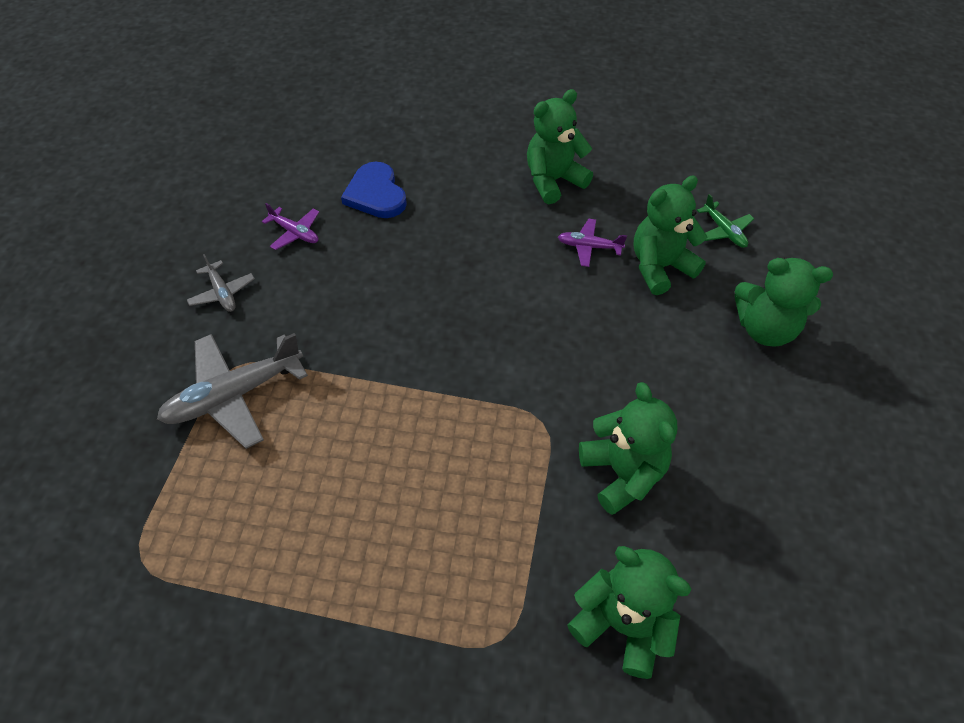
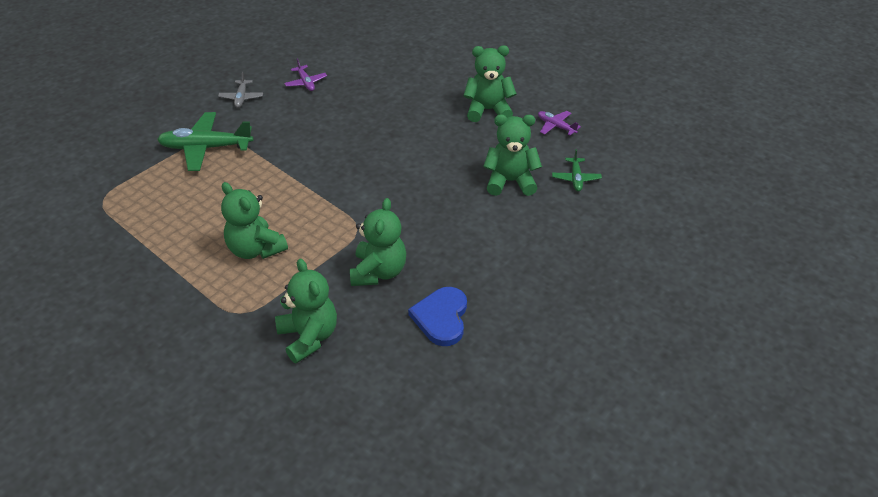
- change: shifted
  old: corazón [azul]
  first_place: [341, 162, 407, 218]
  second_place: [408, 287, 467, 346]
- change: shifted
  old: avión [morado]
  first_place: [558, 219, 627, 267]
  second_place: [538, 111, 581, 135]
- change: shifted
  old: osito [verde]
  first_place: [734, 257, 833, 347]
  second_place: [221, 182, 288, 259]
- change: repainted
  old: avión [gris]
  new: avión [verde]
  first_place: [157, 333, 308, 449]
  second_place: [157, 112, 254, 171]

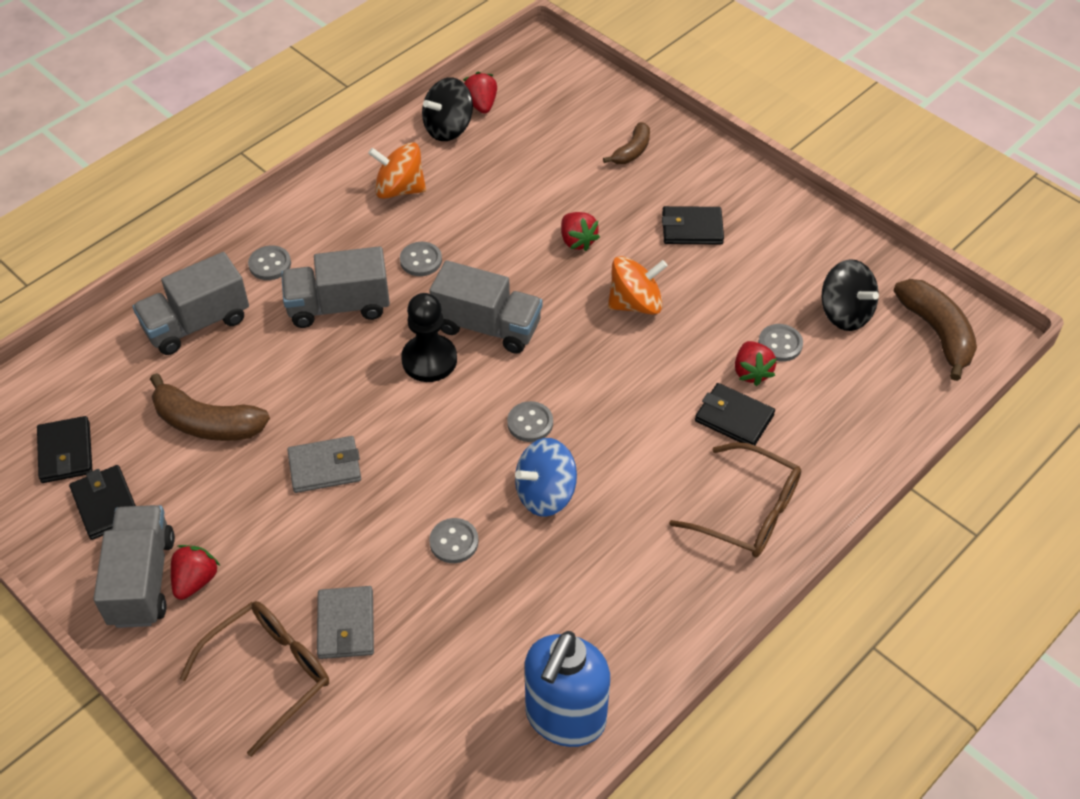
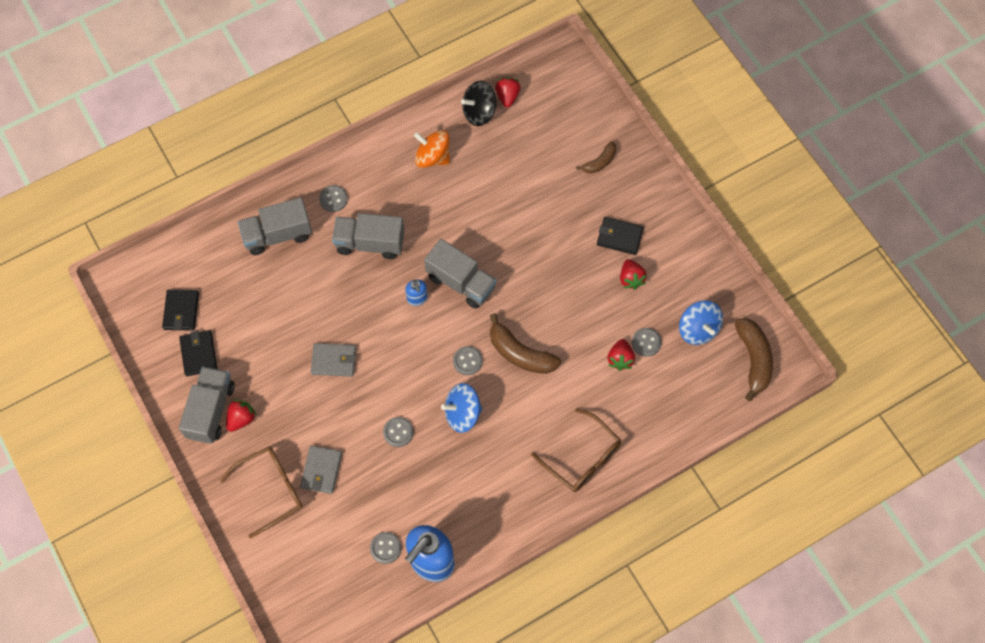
- change: gone
  old: peonza [naranja]
  first_place: [608, 256, 668, 315]
- change: gone
  old: cartera [negro]
  first_place: [695, 383, 775, 445]
- change: shifted
  old: plátano [marrón]
  first_place: [150, 373, 270, 441]
  second_place: [490, 313, 561, 374]
- change: shifted
  old: botón [gris]
  first_place: [400, 242, 442, 276]
  second_place: [370, 532, 402, 564]
- change: shifted
  old: fresa [rojo]
  first_place: [561, 212, 600, 251]
  second_place: [620, 259, 647, 290]
- change: swapped
  old: peón [negro]
  new: dispensador de jabón [azul]
  first_place: [401, 293, 457, 382]
  second_place: [405, 280, 428, 306]
- change: repainted
  old: peonza [negro]
  new: peonza [azul]
  first_place: [822, 259, 879, 331]
  second_place: [679, 301, 723, 345]

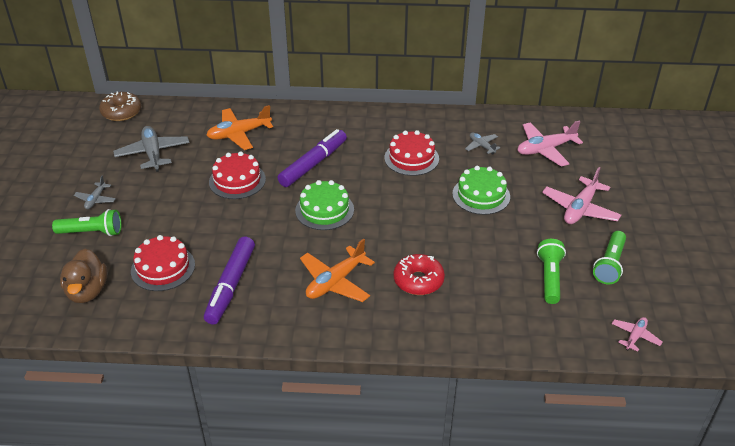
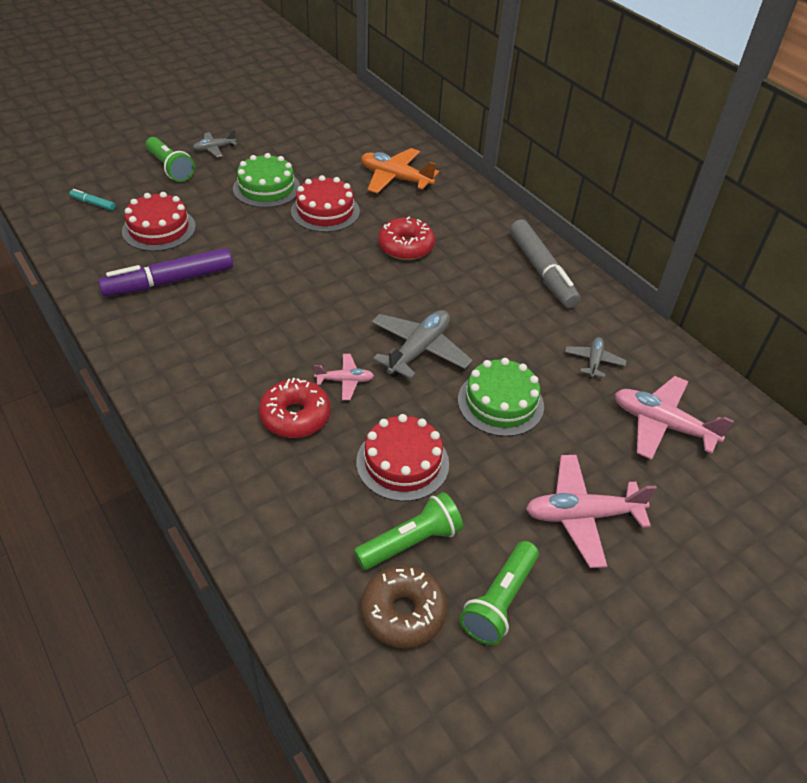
- change: gone
  old: avión [naranja]
  first_place: [300, 238, 375, 302]
- change: new
  new: rotulador [gris]
  second_place: [510, 220, 580, 308]
- change: shifted
  old: rosquilla [marrón]
  first_place: [99, 91, 141, 121]
  second_place: [361, 565, 447, 648]
- change: shifted
  old: avión [gris]
  first_place: [113, 126, 189, 172]
  second_place: [371, 310, 472, 379]
- change: shifted
  old: tarta [verde]
  first_place: [295, 180, 354, 230]
  second_place: [233, 153, 300, 208]
- change: shifted
  old: tarta [rojo]
  first_place: [384, 130, 439, 176]
  second_place: [356, 414, 449, 502]
- change: shifted
  old: avión [rosa]
  first_place: [612, 317, 662, 352]
  second_place: [314, 354, 374, 400]
- change: swapped
  old: pato [marrón]
  new: rotulador [turquesa]
  first_place: [60, 249, 107, 303]
  second_place: [69, 189, 115, 211]
- change: swapped
  old: rotulador [morado]
  new: rosquilla [rojo]
  first_place: [277, 129, 347, 187]
  second_place: [378, 217, 435, 260]
- change: rotated
  old: lámpara de mano [verde]
  first_place: [593, 231, 626, 284]
  second_place: [459, 541, 539, 645]
  degrees: -45

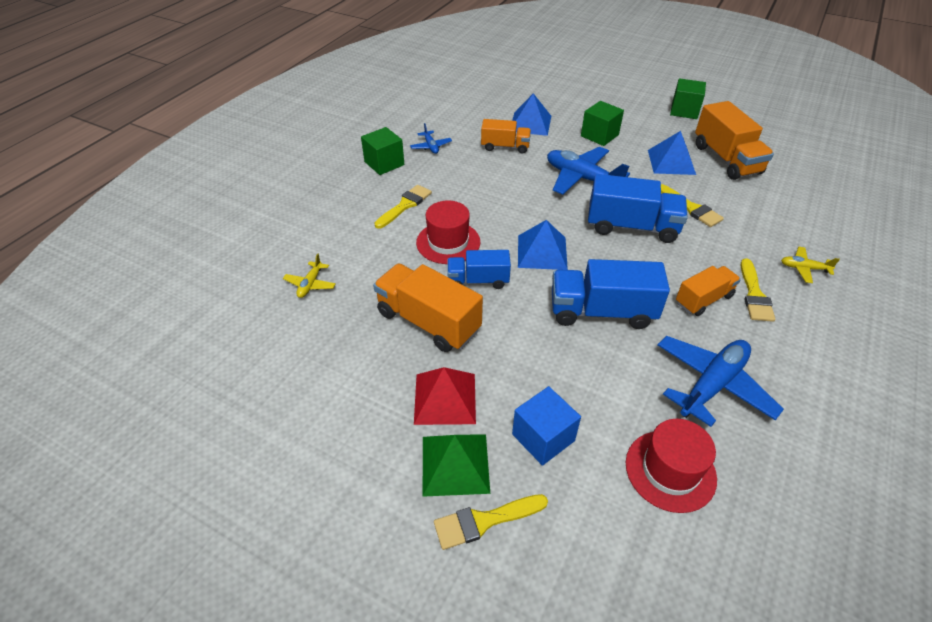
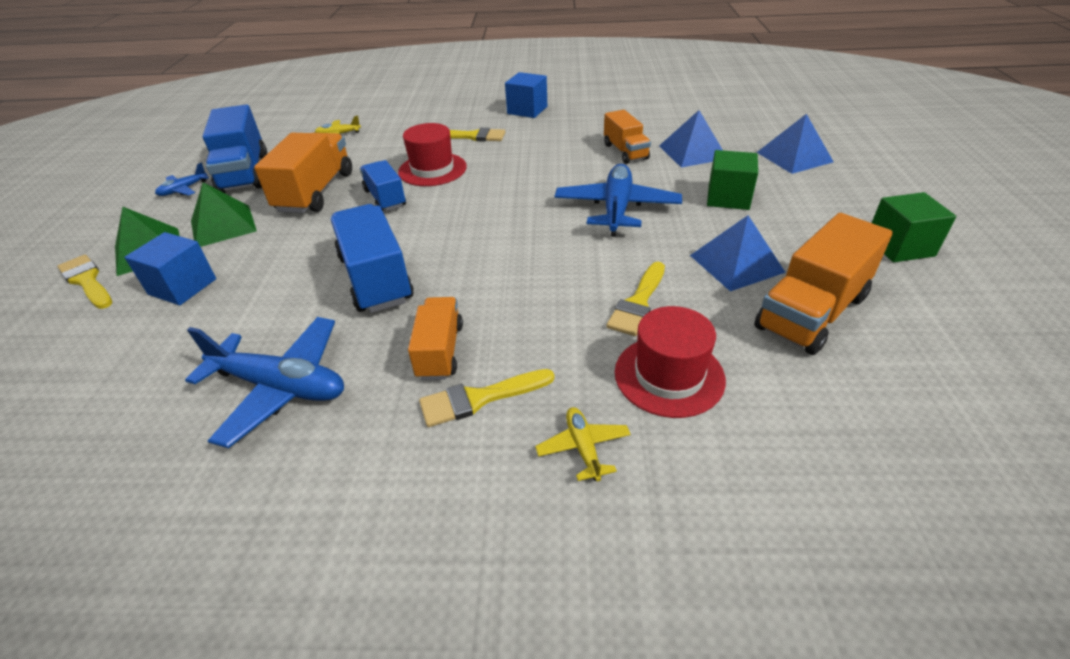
- change: shifted
  old: avión [azul]
  first_place: [410, 123, 452, 154]
  second_place: [155, 163, 209, 196]
- change: shifted
  old: pirámide [azul]
  first_place: [518, 220, 568, 270]
  second_place: [757, 114, 834, 174]
- change: shifted
  old: camión [azul]
  first_place: [588, 174, 688, 243]
  second_place: [202, 104, 267, 193]
- change: shifted
  old: sombrero [rojo]
  first_place: [626, 419, 717, 513]
  second_place: [615, 306, 726, 418]
- change: repainted
  old: cubo [verde]
  new: cubo [azul]
  first_place: [361, 127, 404, 175]
  second_place: [505, 72, 547, 118]
- change: repainted
  old: pirámide [rojo]
  new: pirámide [verde]
  first_place: [414, 367, 476, 425]
  second_place: [191, 182, 257, 247]
- change: rotated
  old: camión [naranja]
  first_place: [676, 266, 741, 316]
  second_place: [408, 297, 463, 380]
  degrees: -120

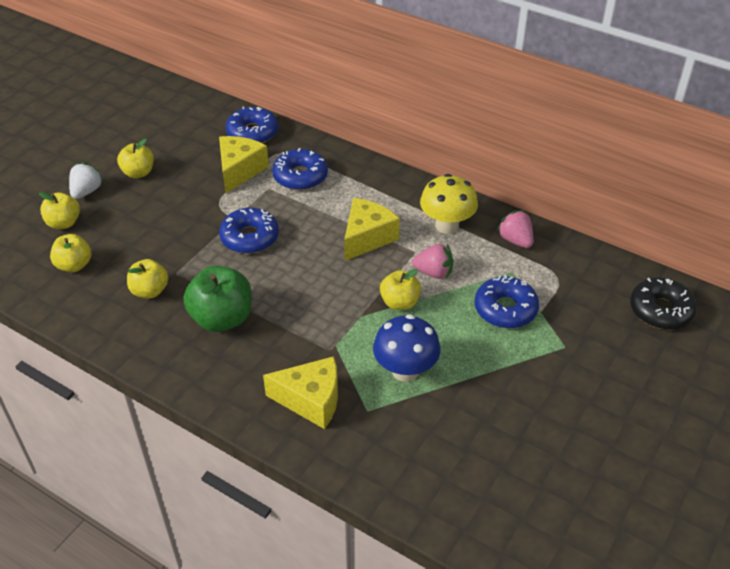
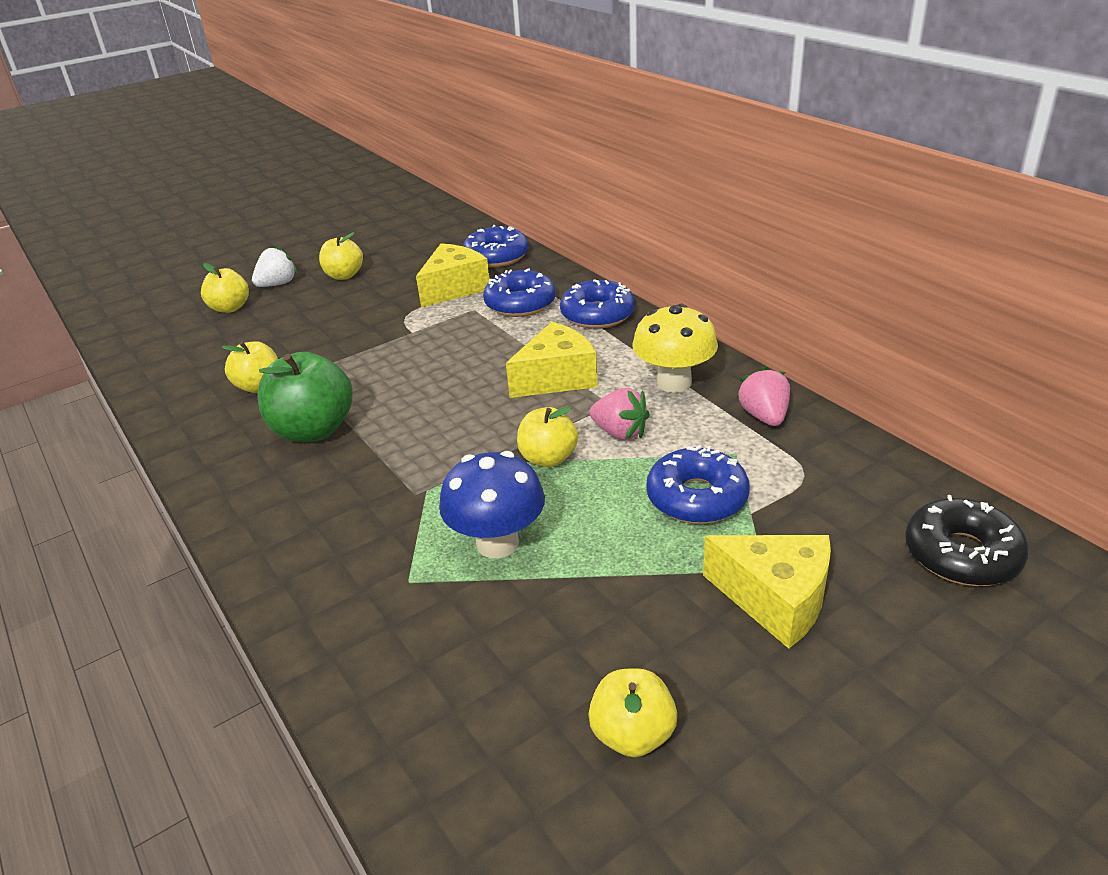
- change: shifted
  old: manzana [amarillo]
  first_place: [50, 234, 91, 272]
  second_place: [588, 668, 677, 757]
- change: shifted
  old: rosquilla [azul]
  first_place: [219, 208, 279, 254]
  second_place: [560, 279, 635, 329]
- change: shifted
  old: queso [amarillo]
  first_place: [263, 356, 338, 429]
  second_place: [703, 535, 831, 649]

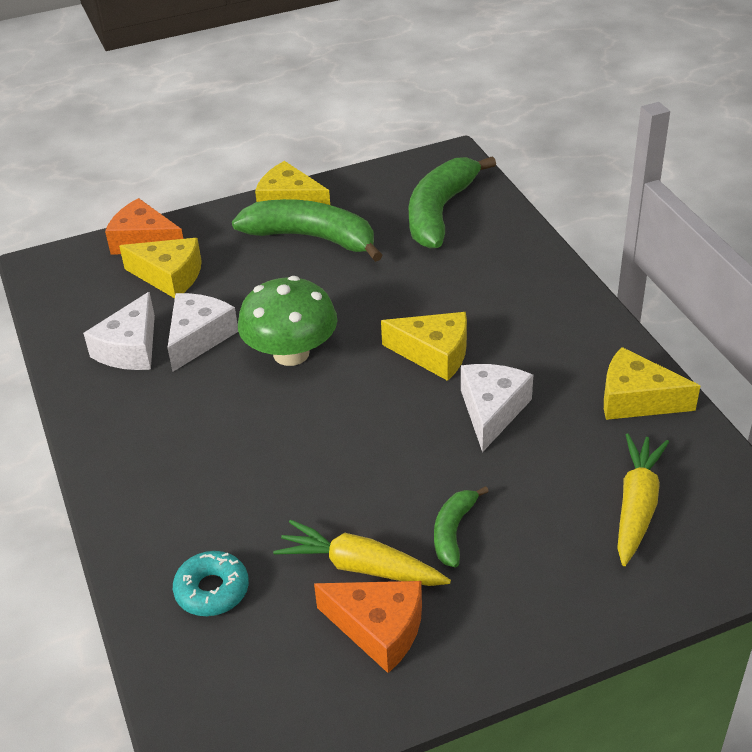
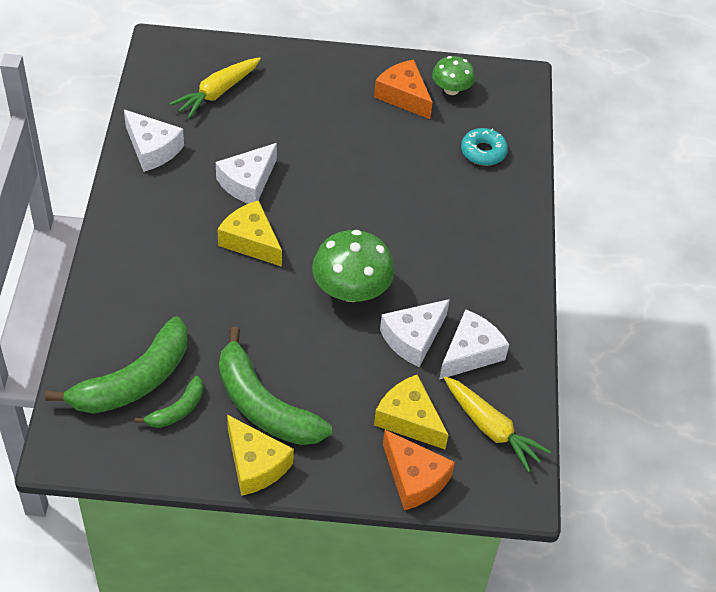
- change: new
  new: seta [verde]
  second_place: [432, 56, 475, 95]
- change: shifted
  old: zanahoria [amarillo]
  first_place: [273, 520, 451, 586]
  second_place: [444, 376, 551, 472]
- change: shifted
  old: plátano [verde]
  first_place: [434, 486, 489, 567]
  second_place: [135, 376, 203, 428]
- change: repainted
  old: queso [amarillo]
  new: queso [blanco]
  first_place: [604, 347, 700, 420]
  second_place: [124, 110, 184, 172]

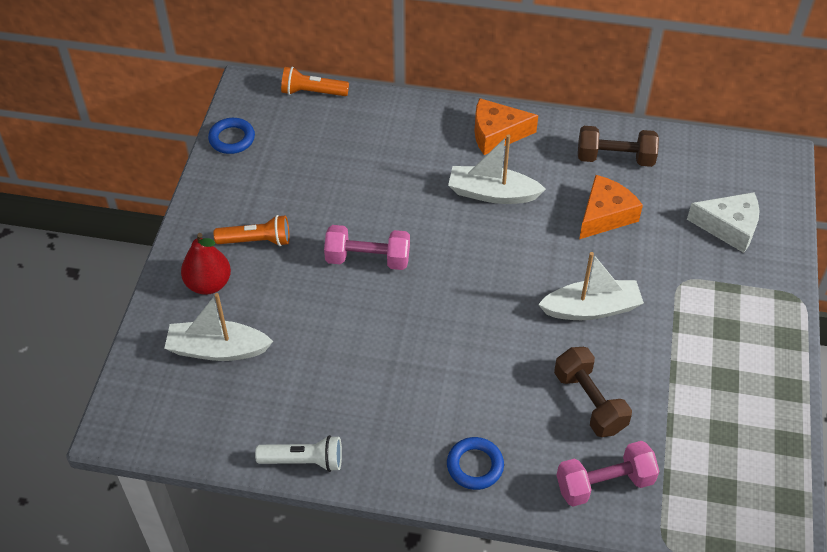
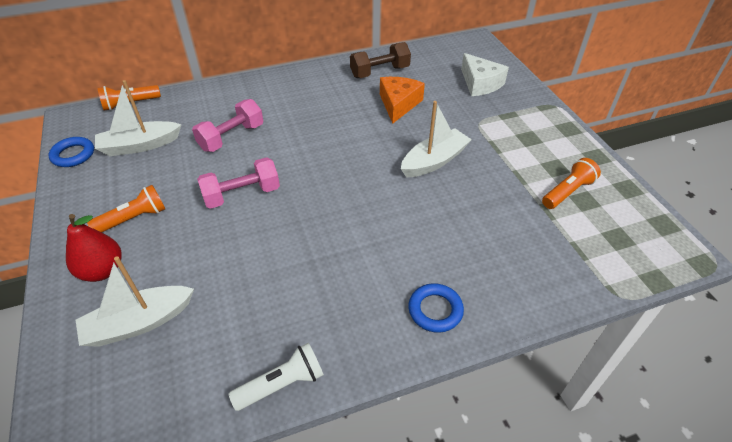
- change: gone
  old: queso [naranja]
  first_place: [475, 98, 538, 155]
- change: gone
  old: mancuerna [marrón]
  first_place: [554, 347, 632, 437]
- change: new
  new: lámpara de mano [naranja]
  second_place: [542, 158, 601, 209]
- change: shifted
  old: barco [blanco]
  first_place: [448, 134, 546, 204]
  second_place: [95, 80, 182, 156]
- change: shifted
  old: mancuerna [rosa]
  first_place: [556, 441, 659, 506]
  second_place: [192, 99, 263, 152]
- change: rotated
  old: queso [blanco]
  first_place: [687, 192, 759, 253]
  second_place: [461, 53, 509, 96]
  degrees: 75

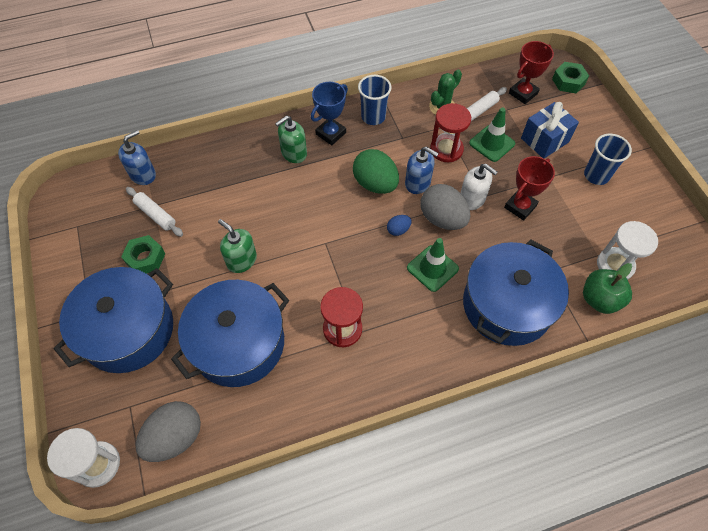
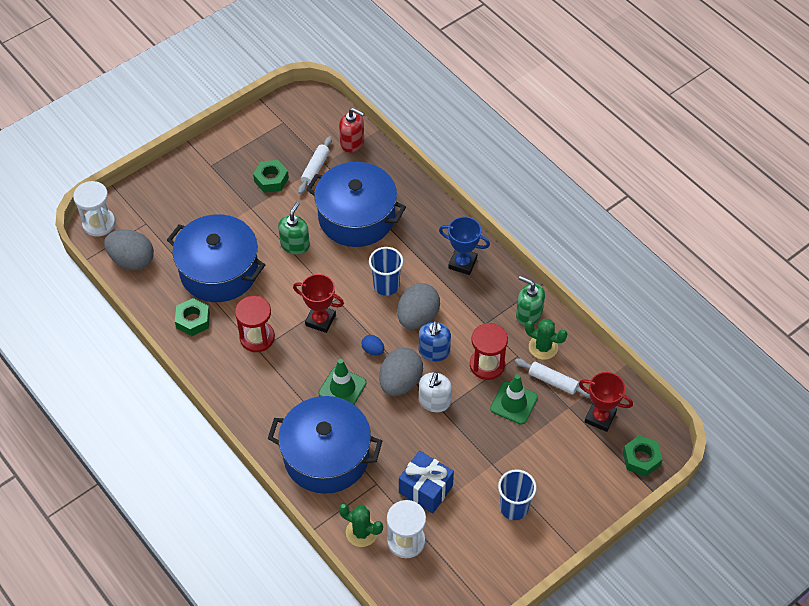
- change: new
  new: tuerca [verde]
  second_place: [175, 298, 210, 336]
- change: shifted
  old: olla [azul]
  first_place: [54, 267, 173, 373]
  second_place: [306, 162, 406, 247]
- change: shifted
  old: dispensador de jabón [verde]
  first_place: [275, 115, 307, 163]
  second_place: [516, 276, 545, 325]
- change: shifted
  old: vaso [azul]
  first_place: [358, 75, 392, 125]
  second_place: [369, 247, 403, 296]
- change: shifted
  old: trofeo [rojo]
  first_place: [504, 156, 555, 220]
  second_place: [293, 274, 344, 333]
- change: shifted
  old: regalo [azul]
  first_place: [521, 102, 579, 158]
  second_place: [399, 451, 454, 514]
- change: swapped
  old: manzana [verde]
  new: cactus [verde]
  first_place: [583, 263, 632, 314]
  second_place: [339, 504, 383, 547]
- change: repainted
  old: dispensador de jabón [azul]
  new: dispensador de jabón [rojo]
  first_place: [118, 130, 156, 185]
  second_place: [339, 108, 364, 152]
- change: repainted
  old: huevo [verde]
  new: huevo [gris]
  first_place: [353, 149, 399, 194]
  second_place: [397, 283, 440, 329]

